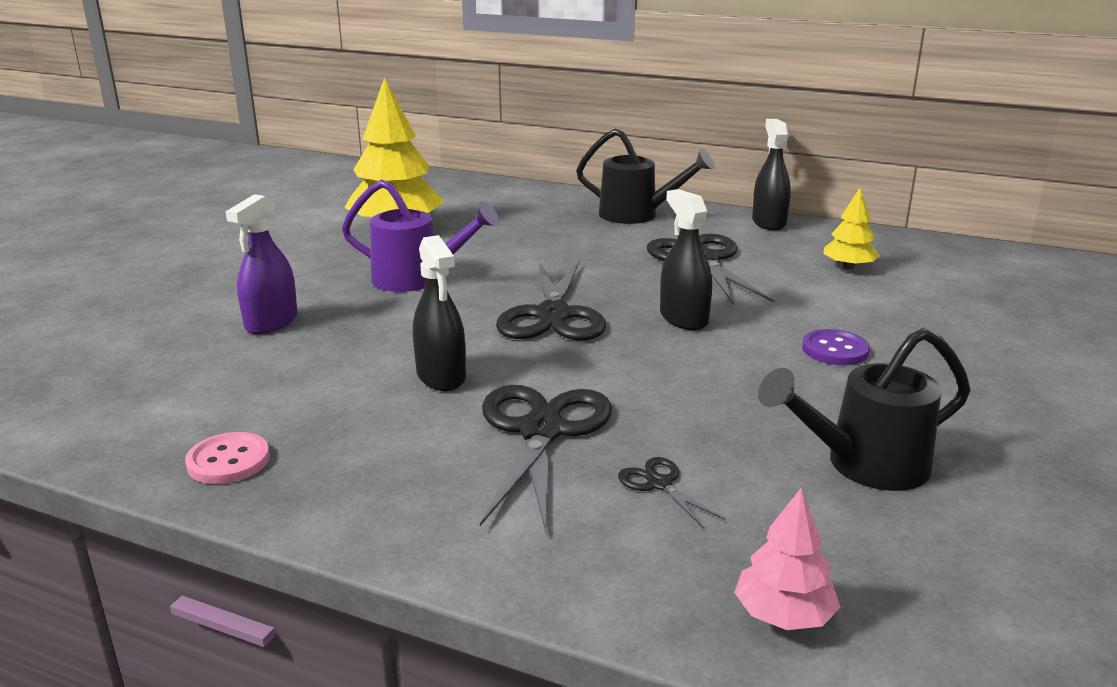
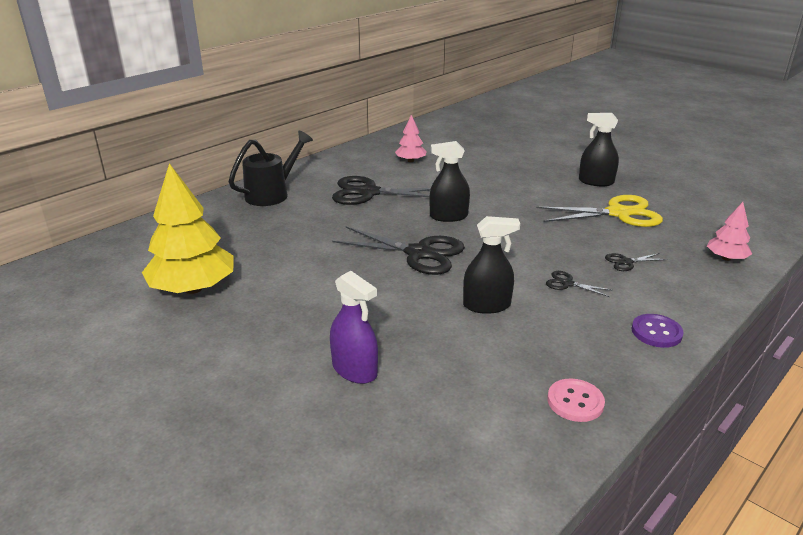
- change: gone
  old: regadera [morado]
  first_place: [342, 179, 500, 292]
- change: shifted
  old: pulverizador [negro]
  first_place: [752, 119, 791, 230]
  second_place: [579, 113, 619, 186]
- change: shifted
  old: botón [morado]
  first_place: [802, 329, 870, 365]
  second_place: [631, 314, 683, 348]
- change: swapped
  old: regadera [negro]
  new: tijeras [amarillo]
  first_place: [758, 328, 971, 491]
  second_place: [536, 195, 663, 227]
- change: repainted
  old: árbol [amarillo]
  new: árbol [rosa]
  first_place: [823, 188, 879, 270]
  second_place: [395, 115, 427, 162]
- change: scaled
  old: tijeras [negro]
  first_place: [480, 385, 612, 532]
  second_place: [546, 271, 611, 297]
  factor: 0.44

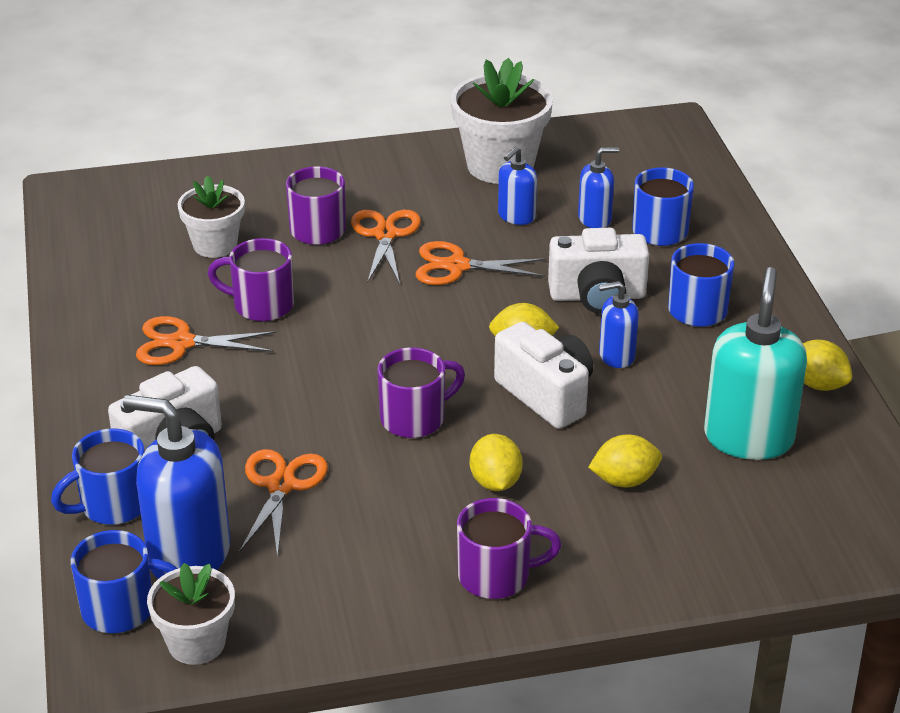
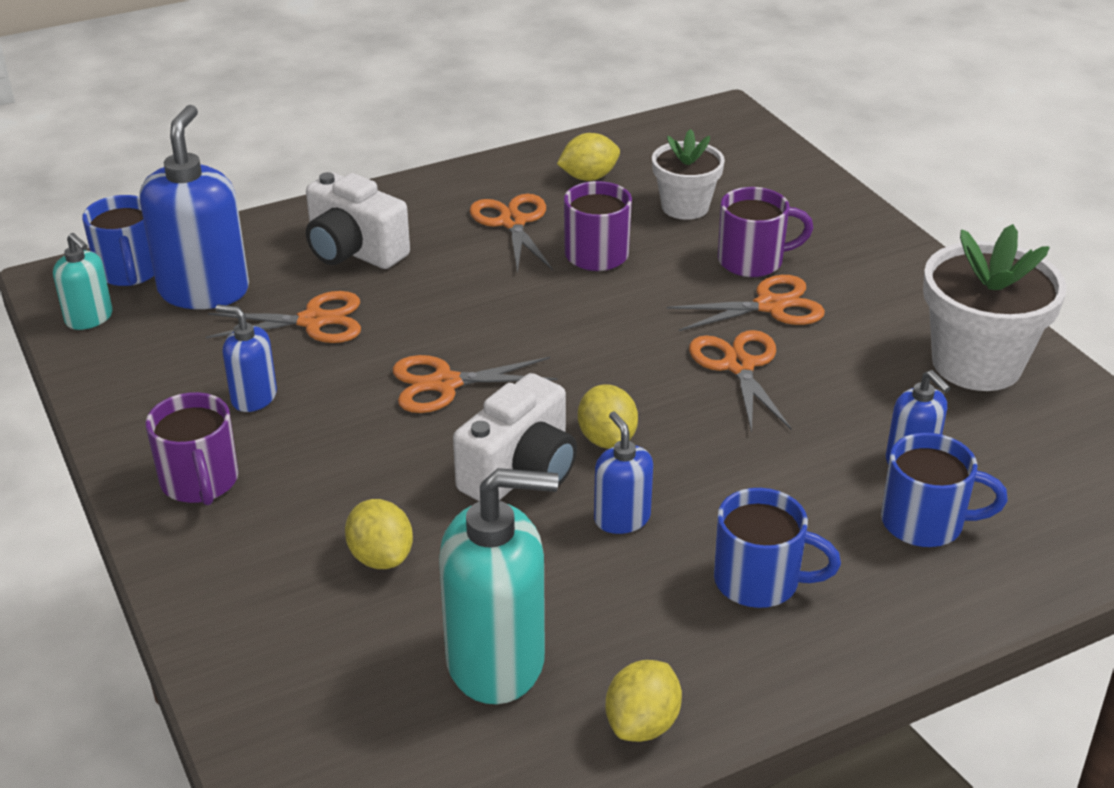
- change: gone
  old: taza [azul]
  first_place: [51, 428, 145, 525]
- change: gone
  old: cámara [blanco]
  first_place: [548, 228, 649, 314]
- change: shifted
  old: limón [amarillo]
  first_place: [470, 434, 523, 491]
  second_place: [557, 133, 620, 181]
- change: shifted
  old: dispensador de jabón [azul]
  first_place: [498, 146, 537, 225]
  second_place: [216, 305, 277, 412]
- change: swapped
  old: maceta [blanco]
  new: dispensador de jabón [turquesa]
  first_place: [147, 563, 235, 665]
  second_place: [53, 233, 113, 330]
- change: swapped
  old: taza [morado]
  new: tijeras [naranja]
  first_place: [378, 347, 465, 438]
  second_place: [393, 355, 558, 413]

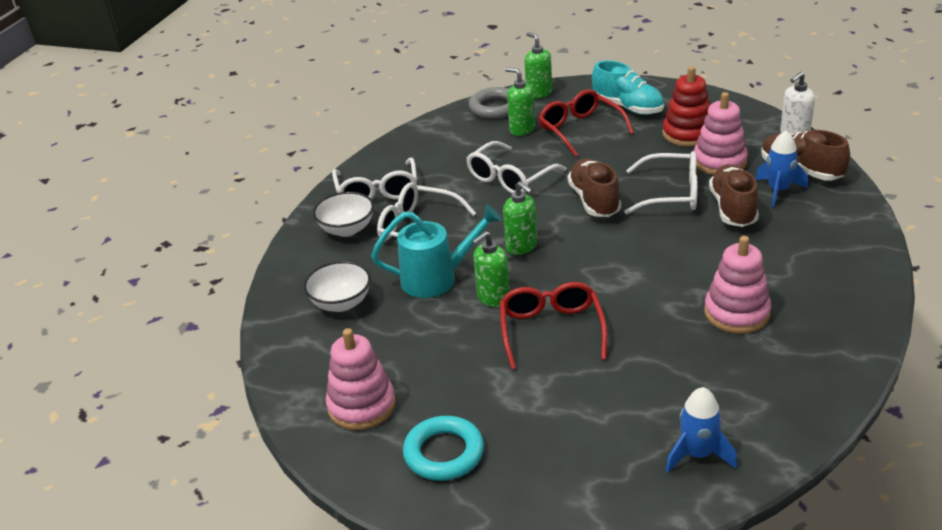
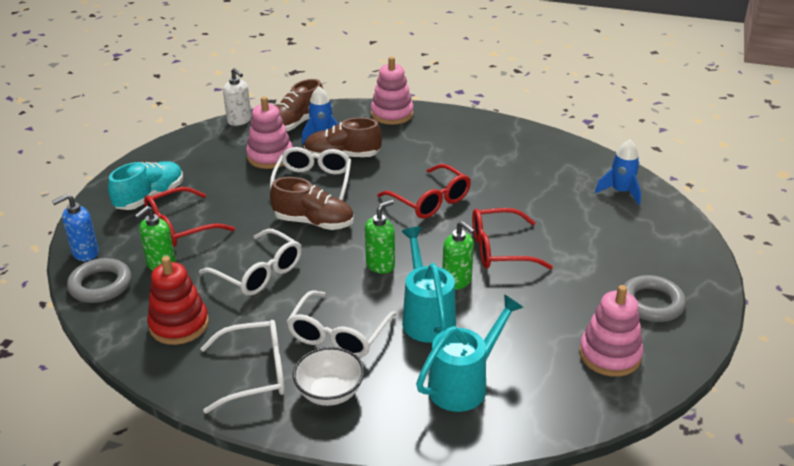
- change: new
  new: gafas [rojo]
  second_place: [377, 164, 471, 219]
- change: shifted
  old: juguete apilable [rojo]
  first_place: [662, 66, 710, 147]
  second_place: [147, 256, 209, 345]
- change: shifted
  old: juguete apilable [rosa]
  first_place: [704, 236, 771, 334]
  second_place: [371, 57, 414, 125]
- change: swapped
  old: cuenco [blanco]
  new: regadera [turquesa]
  first_place: [304, 261, 371, 312]
  second_place: [416, 294, 524, 412]
- change: repainted
  old: anillo [turquesa]
  new: anillo [gris]
  first_place: [403, 416, 484, 481]
  second_place: [624, 275, 686, 322]
- change: repainted
  old: dispensador de jabón [verde]
  new: dispensador de jabón [azul]
  first_place: [525, 32, 552, 99]
  second_place: [52, 194, 99, 261]
- change: rotated
  old: zapato [marrón]
  first_place: [568, 158, 621, 217]
  second_place: [270, 177, 354, 230]
  degrees: -150

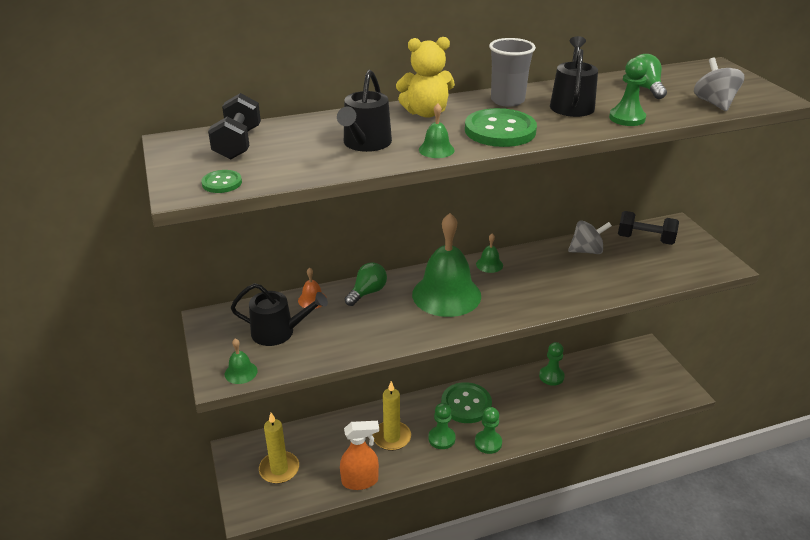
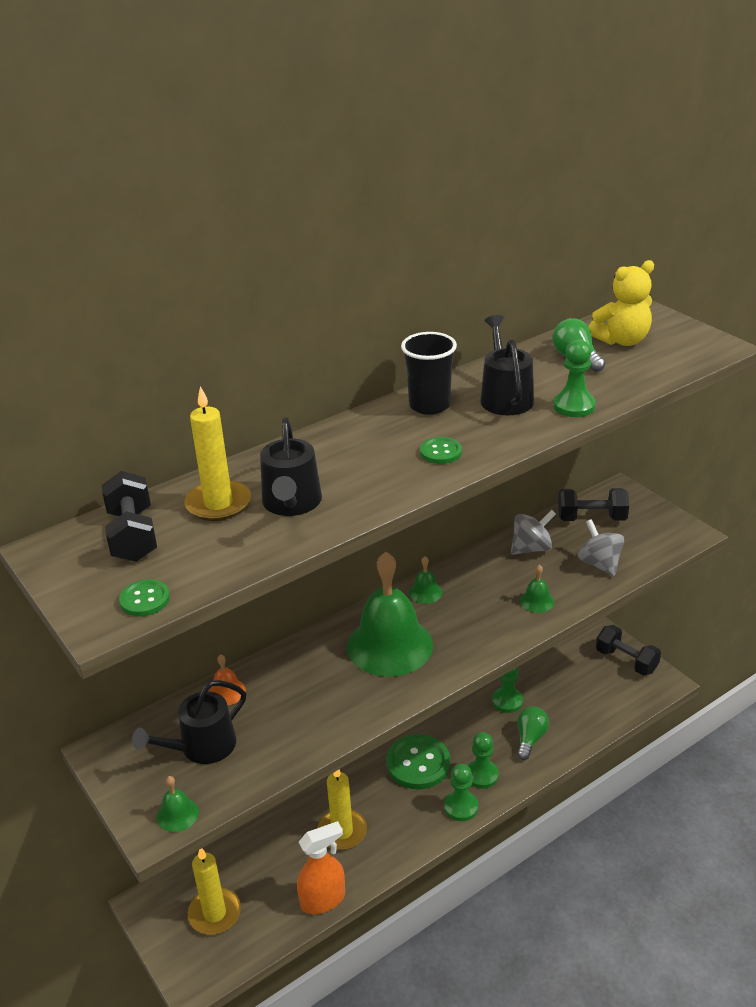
- change: new
  new: vela [amarillo]
  second_place: [184, 386, 251, 521]
- change: new
  new: mancuerna [negro]
  second_place: [596, 625, 661, 676]
- change: shifted
  old: bombilla [verde]
  first_place: [345, 262, 387, 306]
  second_place: [517, 706, 549, 760]
- change: shifted
  old: osito [amarillo]
  first_place: [396, 37, 455, 118]
  second_place: [589, 260, 654, 346]
- change: shifted
  old: campana [verde]
  first_place: [419, 103, 454, 158]
  second_place: [520, 564, 554, 613]
- change: shifted
  old: peón [verde]
  first_place: [428, 403, 456, 449]
  second_place: [467, 732, 499, 789]
- change: shifted
  old: peonza [gris]
  first_place: [694, 58, 744, 111]
  second_place: [578, 519, 624, 576]
- change: repainted
  old: vaso [gris]
  new: vaso [negro]
  first_place: [489, 38, 536, 107]
  second_place: [401, 332, 457, 415]
- change: rotated
  old: regadera [negro]
  first_place: [231, 283, 328, 346]
  second_place: [132, 680, 246, 764]
  degrees: 150
- change: scaled
  old: botón [verde]
  first_place: [465, 108, 537, 147]
  second_place: [420, 437, 462, 464]
  factor: 0.49

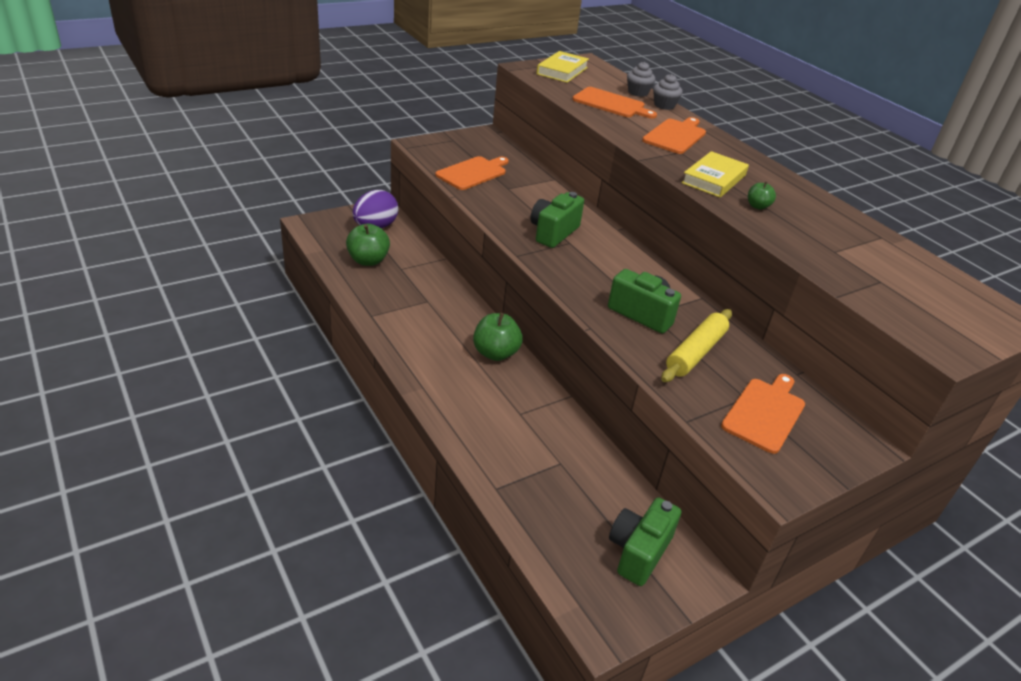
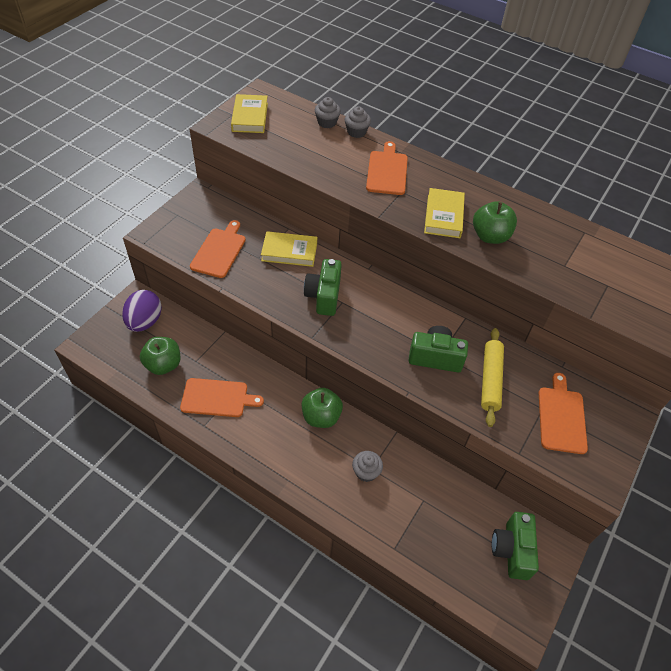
- change: new
  new: libro [amarillo]
  second_place: [261, 231, 317, 267]
- change: new
  new: magdalena [gris]
  second_place: [352, 451, 383, 482]
- change: shifted
  old: tabla de cortar [naranja]
  first_place: [572, 87, 657, 119]
  second_place: [180, 378, 264, 417]
- change: scaled
  old: manzana [verde]
  first_place: [748, 181, 776, 210]
  second_place: [473, 201, 517, 244]
  factor: 1.89

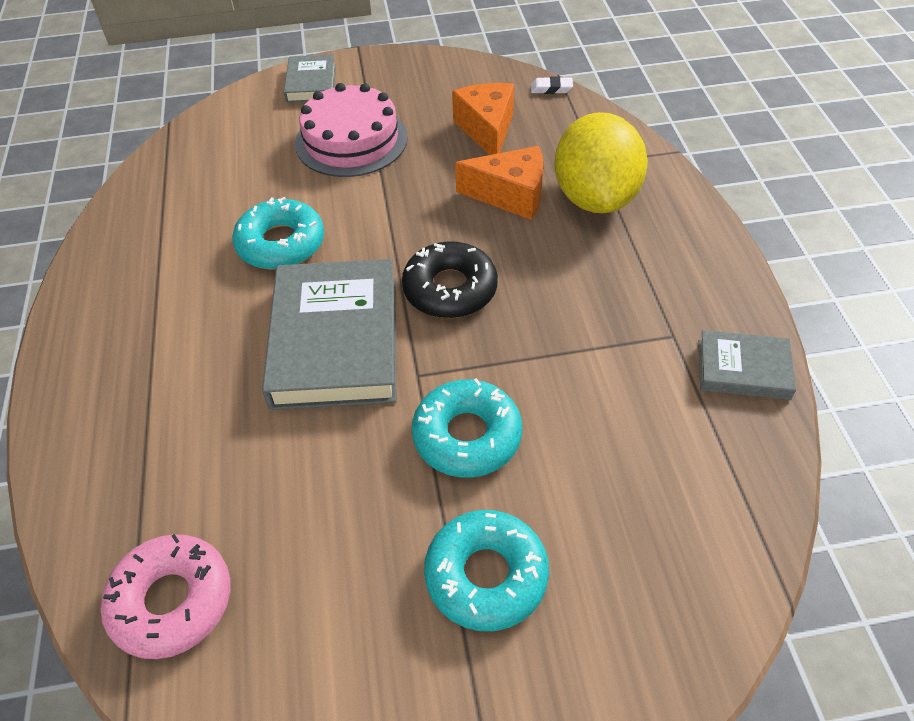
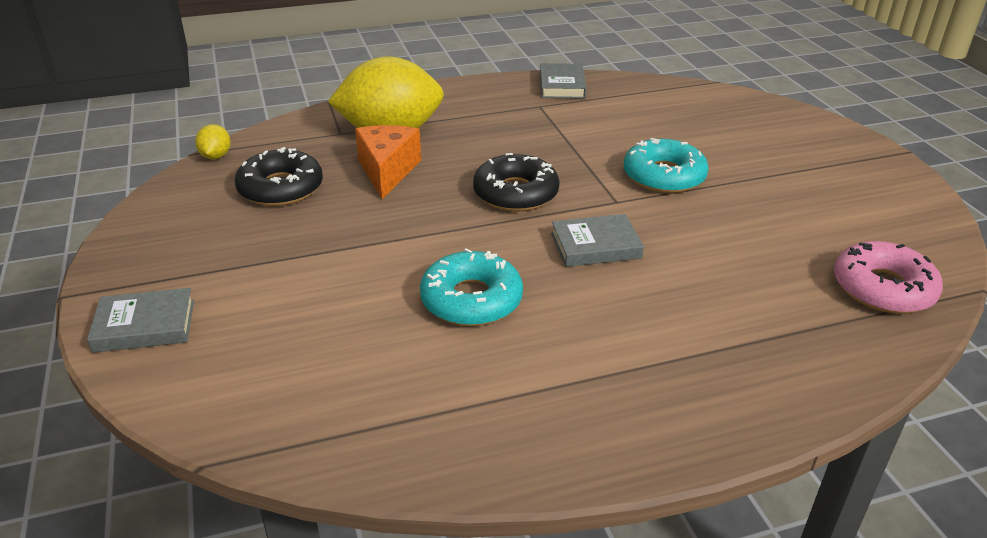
- change: gone
  old: tarta [rosa]
  first_place: [295, 83, 408, 177]
- change: gone
  old: rosquilla [turquesa]
  first_place: [424, 510, 549, 631]
- change: swapped
  old: queso [naranja]
  new: rosquilla [negro]
  first_place: [452, 83, 514, 155]
  second_place: [235, 147, 323, 206]
- change: swapped
  old: goma de borrar [blanco]
  new: limón [amarillo]
  first_place: [531, 77, 573, 94]
  second_place: [195, 124, 231, 159]
- change: scaled
  old: libro [gris]
  first_place: [262, 259, 396, 410]
  second_place: [551, 214, 644, 267]
  factor: 0.52

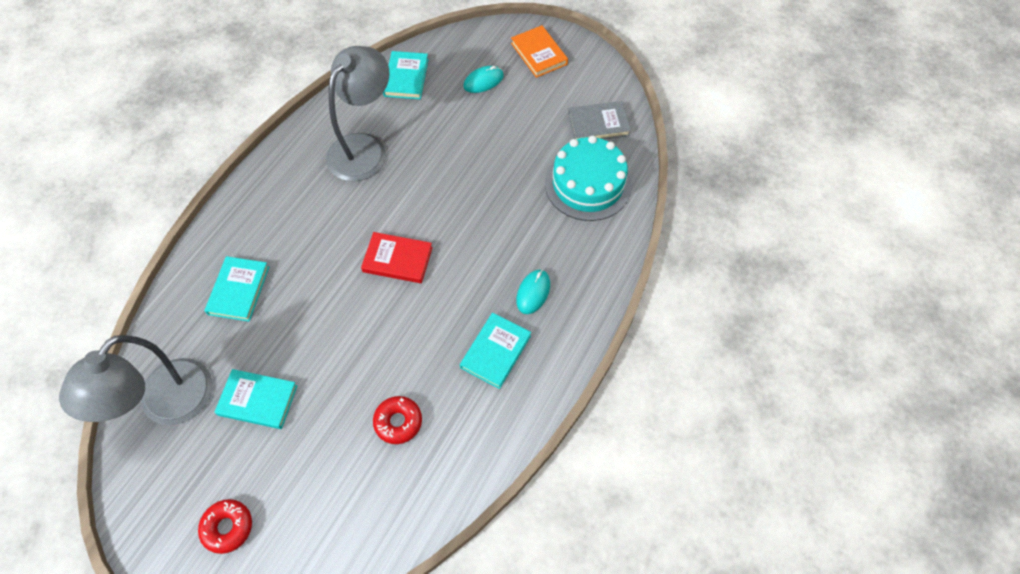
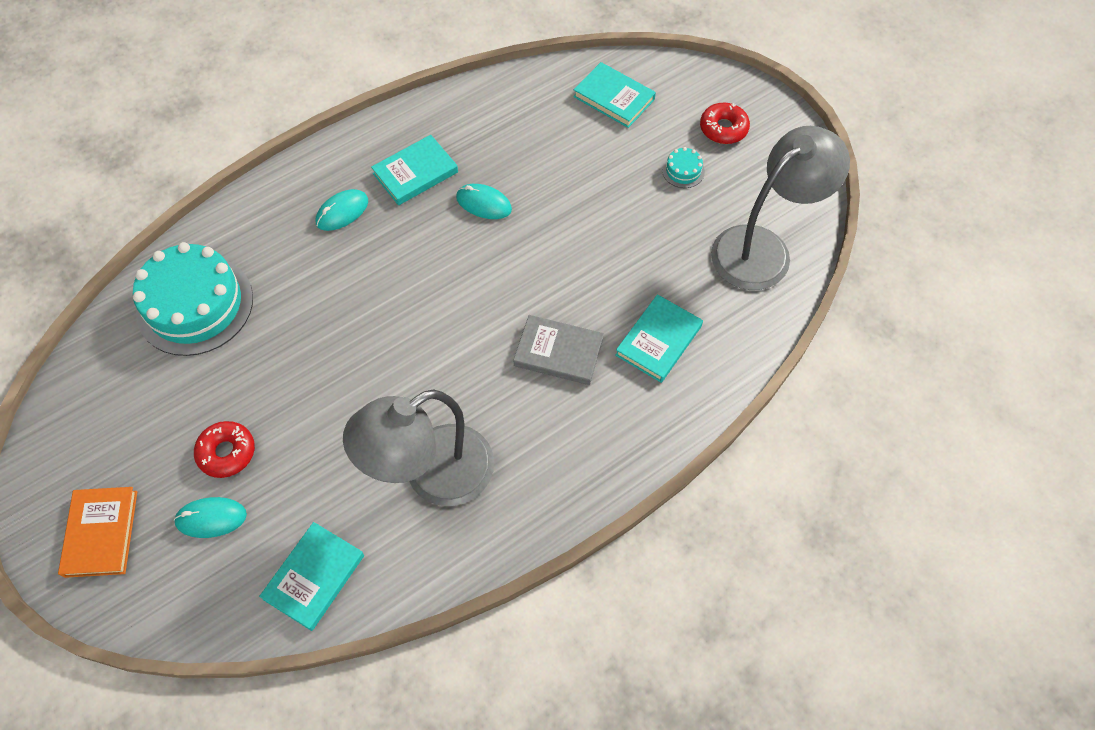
- change: gone
  old: libro [rojo]
  first_place: [361, 232, 433, 283]
- change: new
  new: ratón [turquesa]
  second_place: [456, 184, 512, 219]
- change: new
  new: tarta [turquesa]
  second_place: [662, 147, 705, 188]
- change: shifted
  old: libro [turquesa]
  first_place: [215, 369, 297, 429]
  second_place: [573, 62, 656, 128]
- change: shifted
  old: rosquilla [rojo]
  first_place: [373, 396, 422, 444]
  second_place: [194, 421, 255, 478]
- change: shifted
  old: libro [gris]
  first_place: [568, 101, 631, 139]
  second_place: [513, 315, 604, 385]

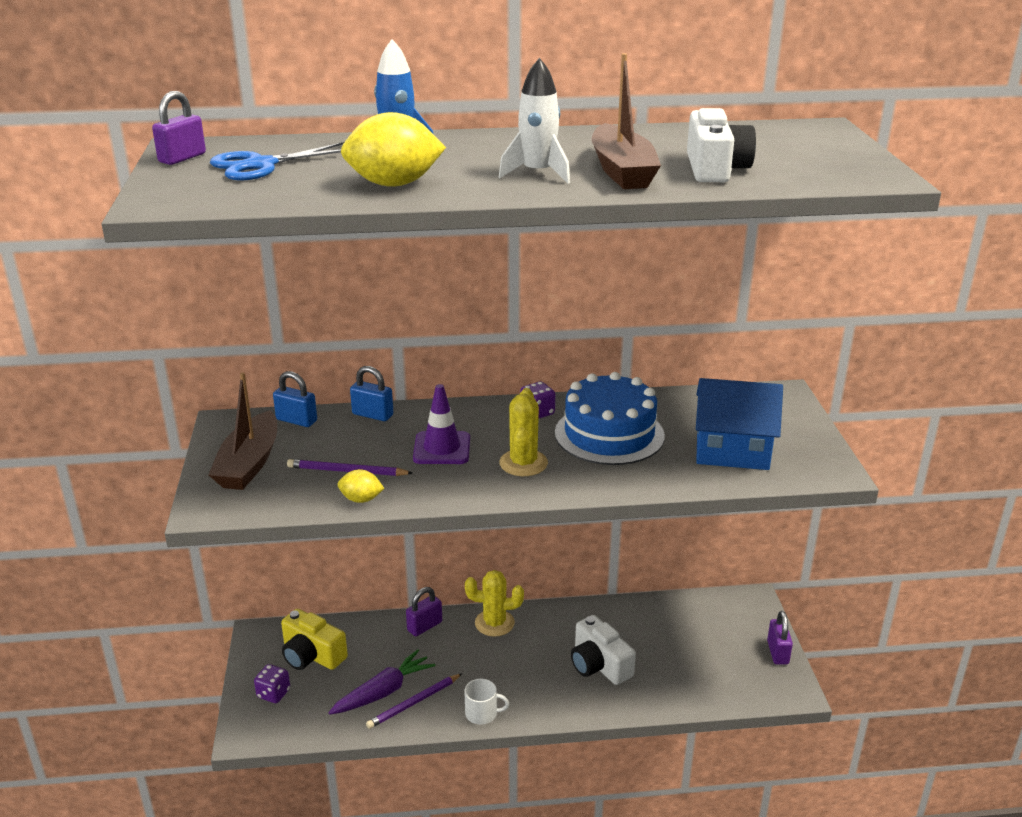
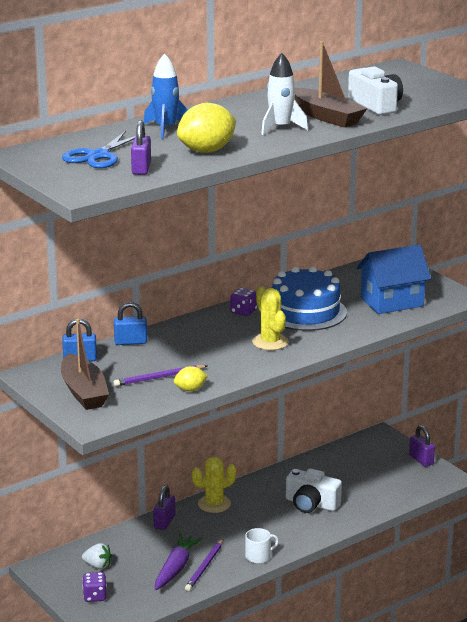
- change: gone
  old: cono de tráfico [morado]
  first_place: [413, 384, 470, 464]
- change: shifted
  old: candado [morado]
  first_place: [152, 91, 206, 165]
  second_place: [131, 120, 151, 175]
- change: swapped
  old: cámara [amarillo]
  new: fresa [blanco]
  first_place: [281, 609, 348, 670]
  second_place: [82, 543, 112, 569]

